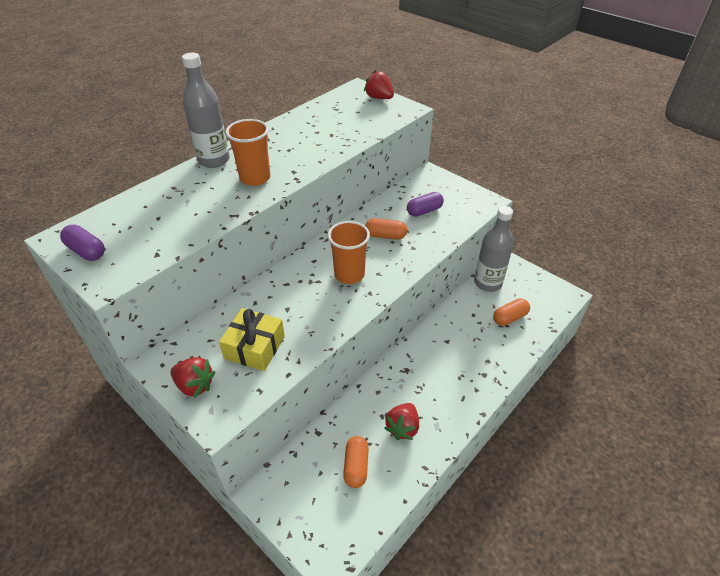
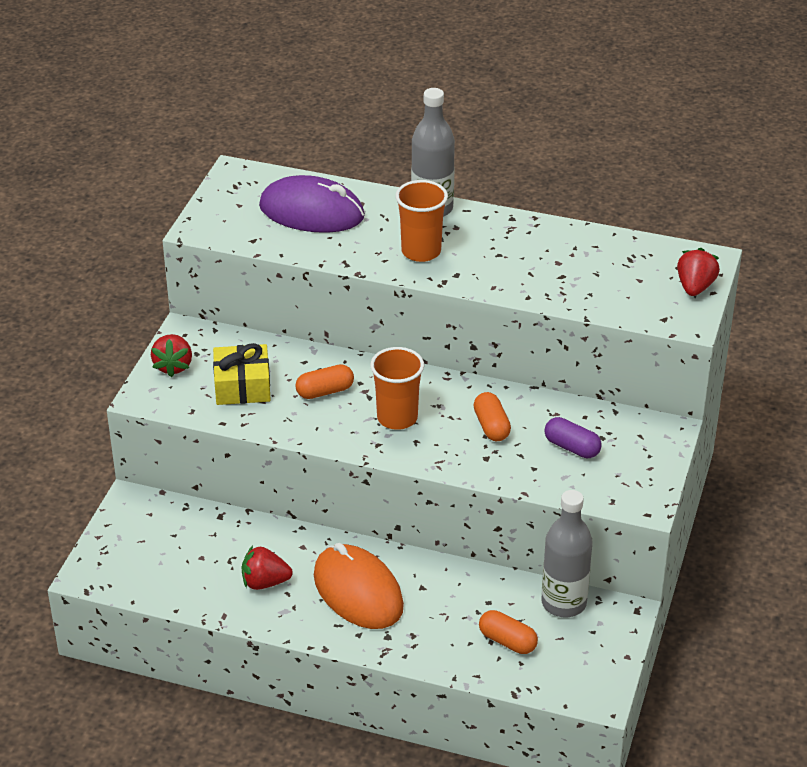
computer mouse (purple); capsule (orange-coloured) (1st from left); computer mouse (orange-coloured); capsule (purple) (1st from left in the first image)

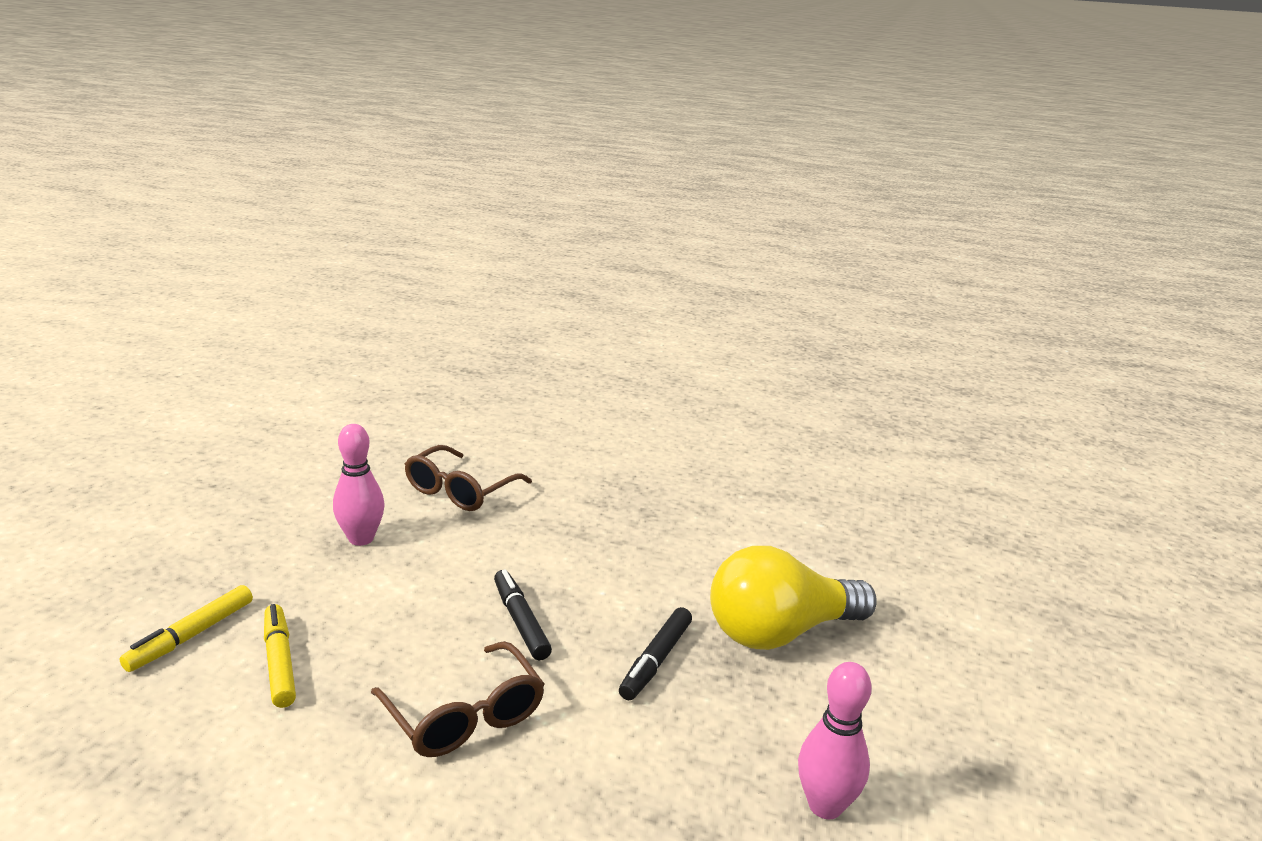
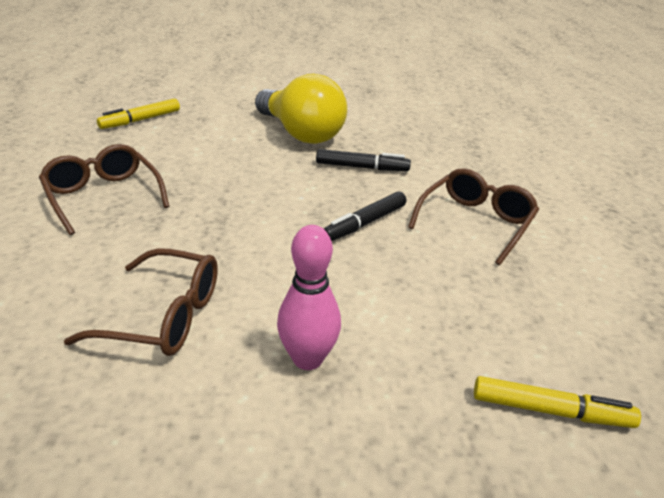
glasses (russet) (1st from left); felt pen (yellow) (1st from left); skittle (pink) (2nd from left in the first image)

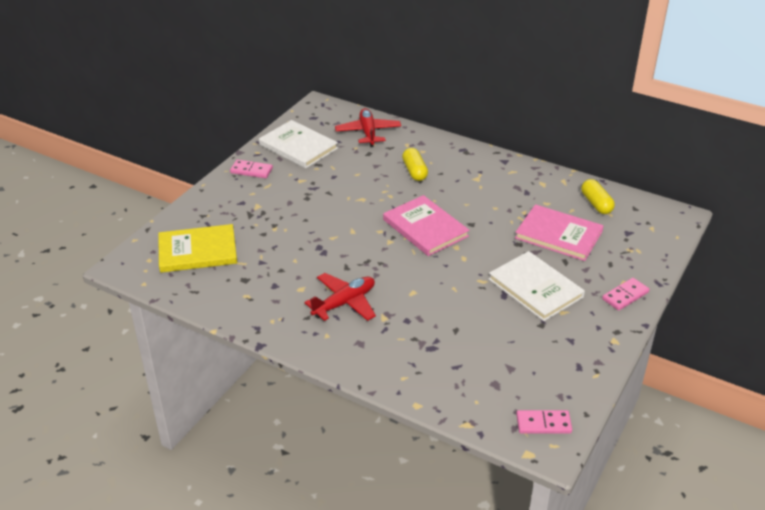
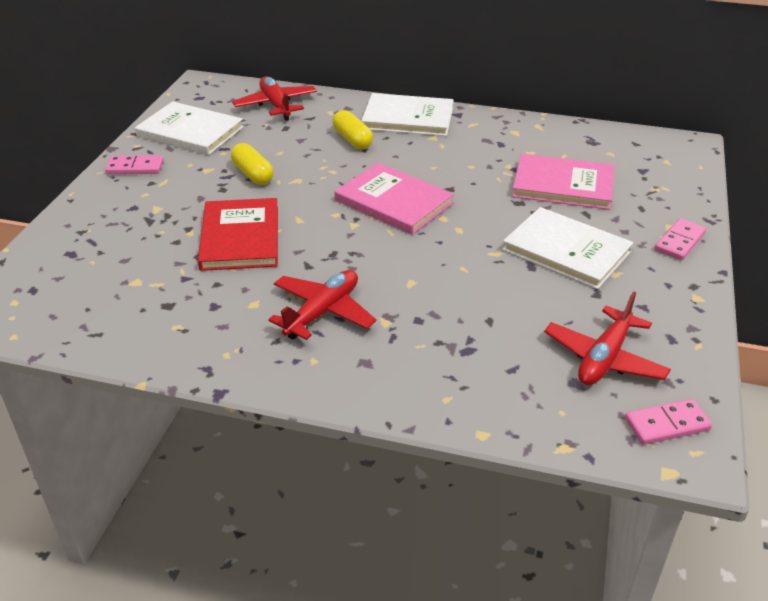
hardcover (scarlet); capsule (yellow) (1st from left); hardcover (pure white) (2nd from left); aeroplane (scarlet) (3rd from left); hardcover (yellow)

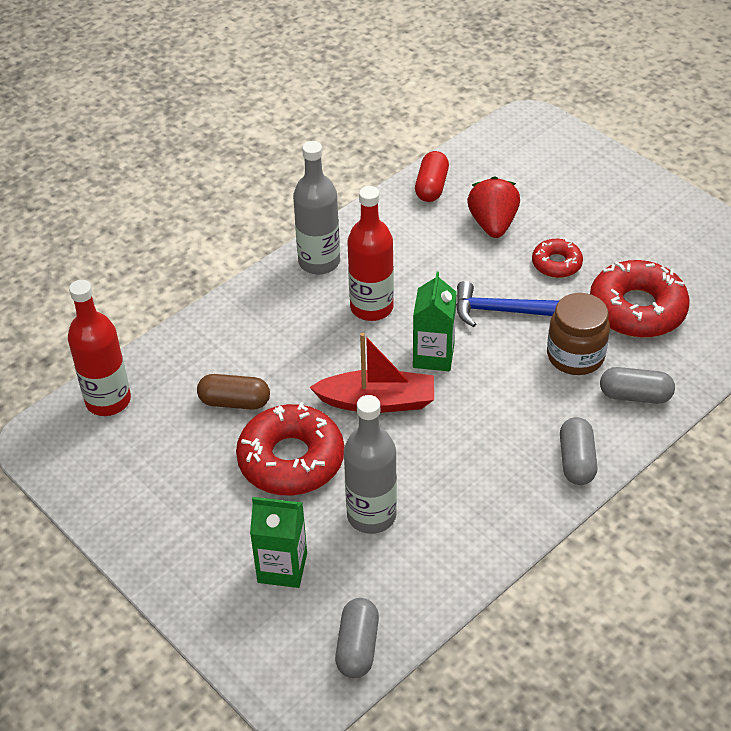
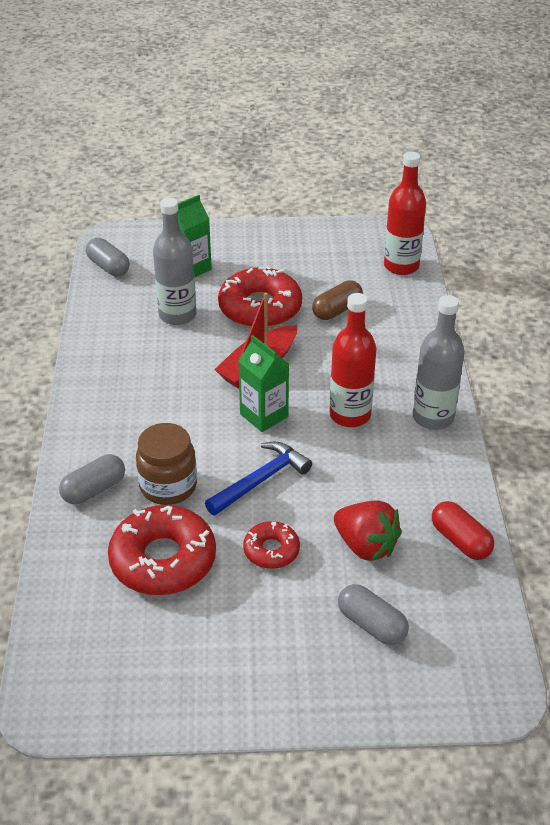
capsule (gray) (3rd from left)

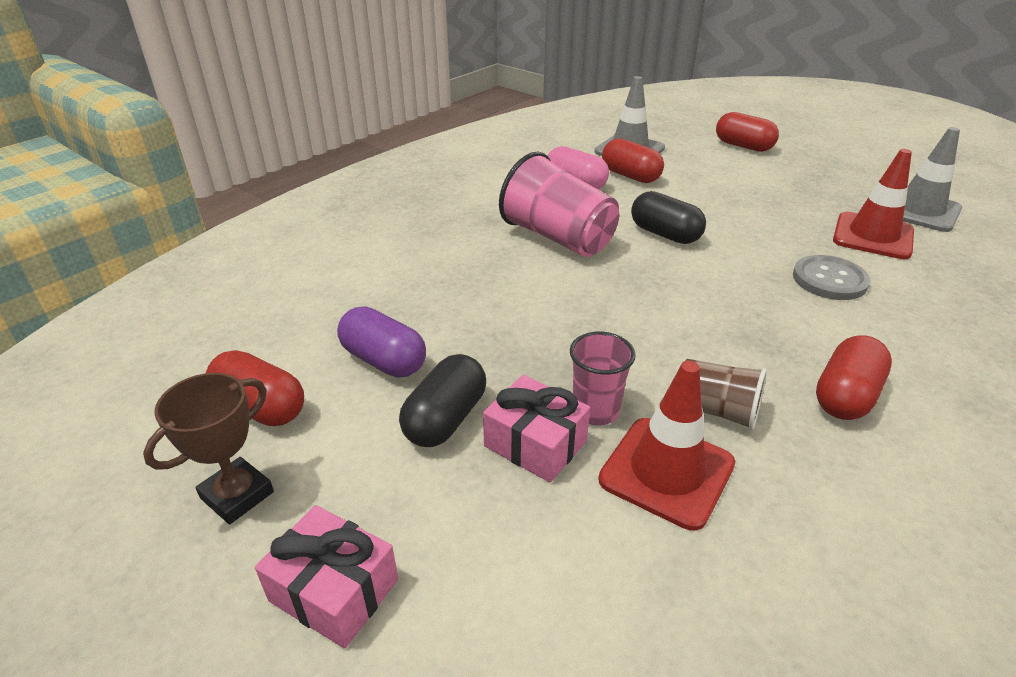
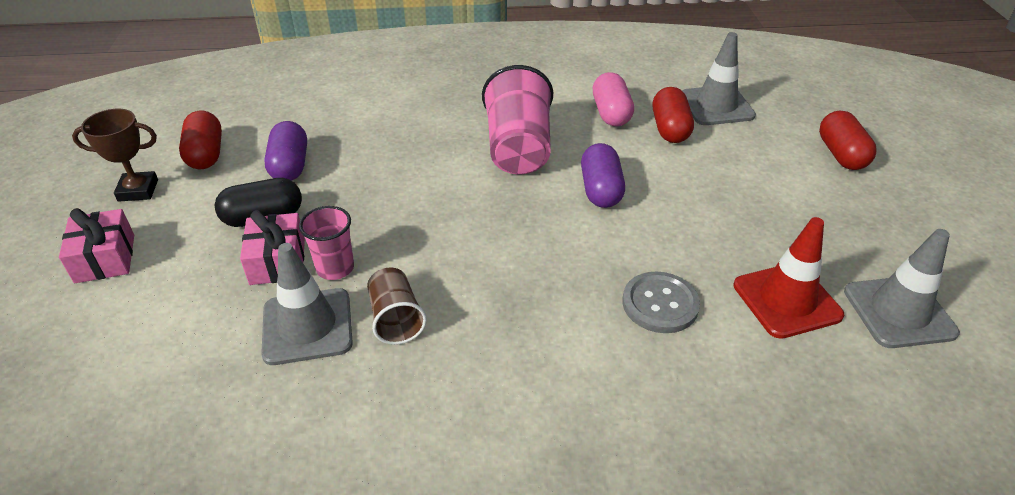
traffic cone (gray) (1st from left); capsule (purple) (2nd from left); capsule (scarlet) (4th from left in the first image)

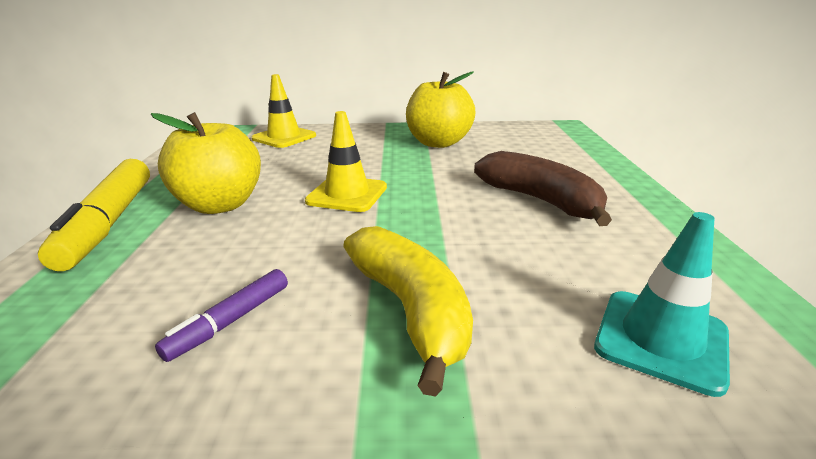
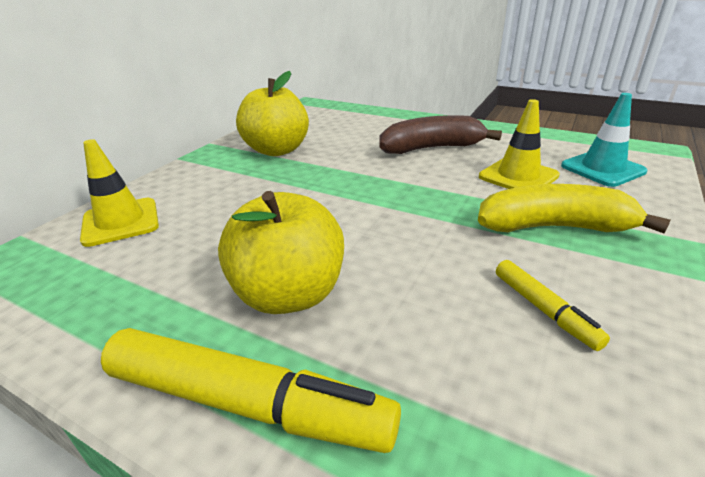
traffic cone (yellow) (2nd from left); felt pen (yellow) (2nd from left)

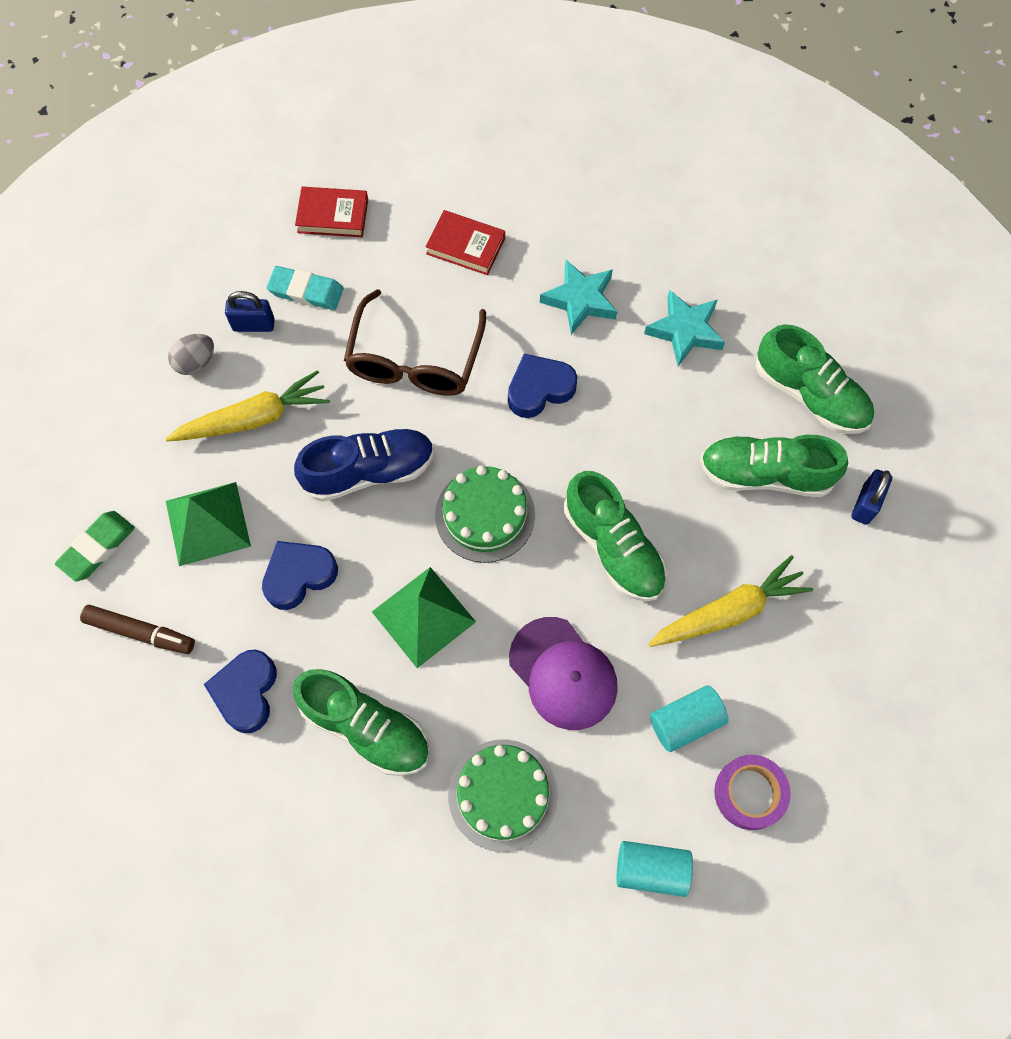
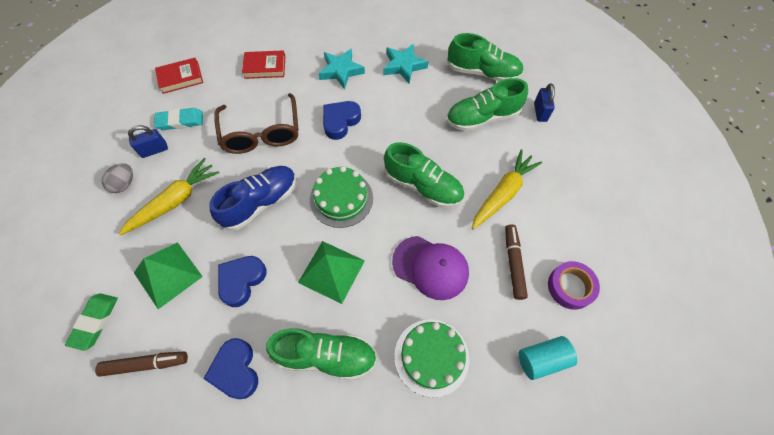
felt pen (russet) (2nd from left)

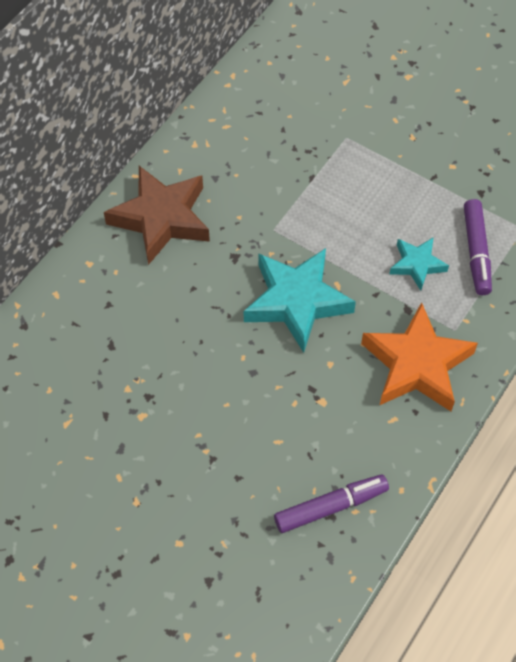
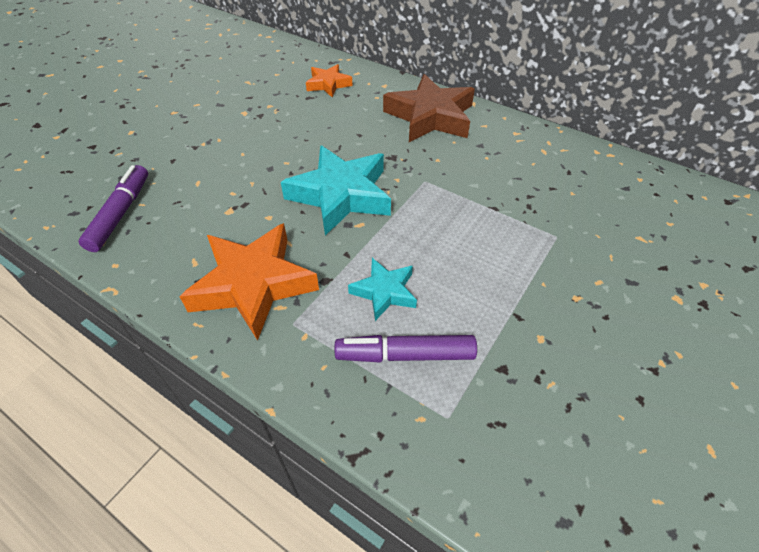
felt pen (purple) (1st from left); star (orange-coloured) (2nd from left)

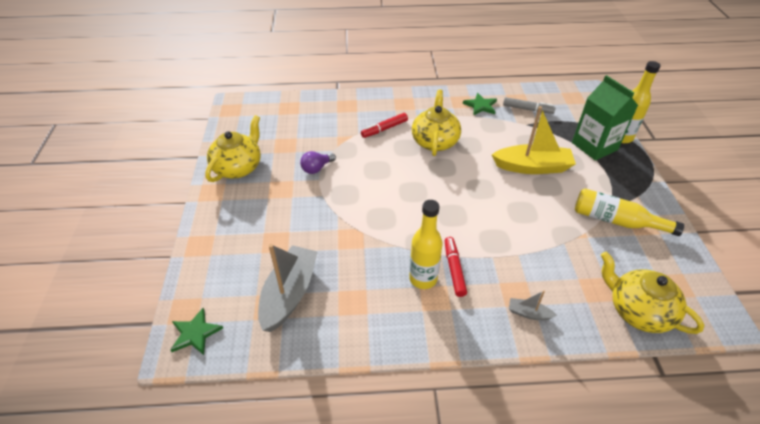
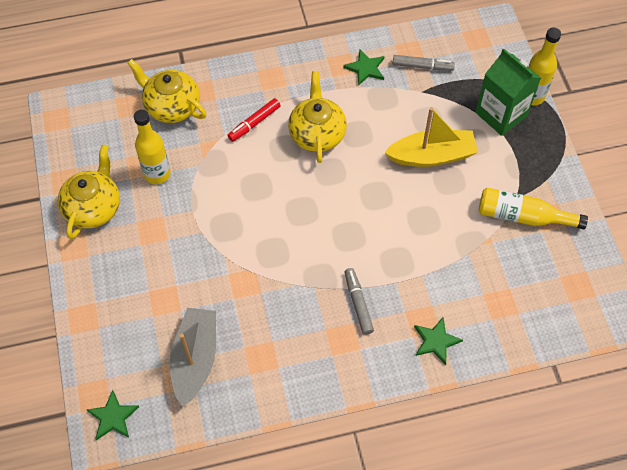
teapot (yellow) (2nd from left); drink bottle (yellow) (1st from left); felt pen (gray) (1st from left); star (emerald) (3rd from left); bulb (purple)

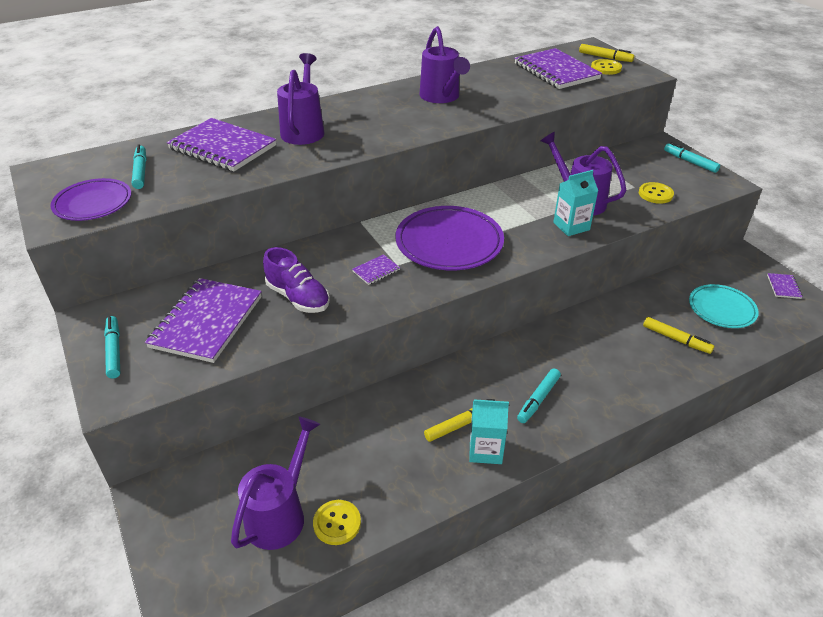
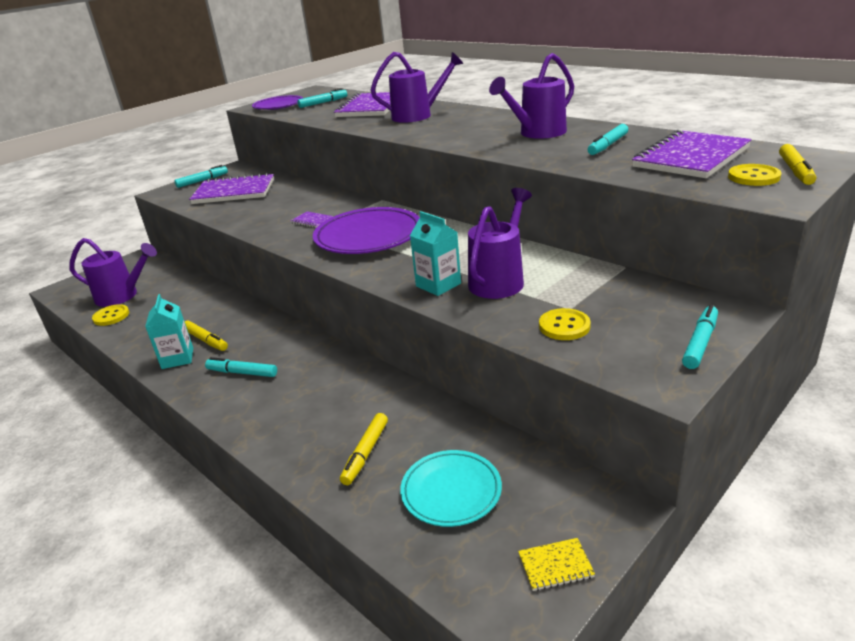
exercise book (yellow); felt pen (aqua) (4th from left); shoe (purple)

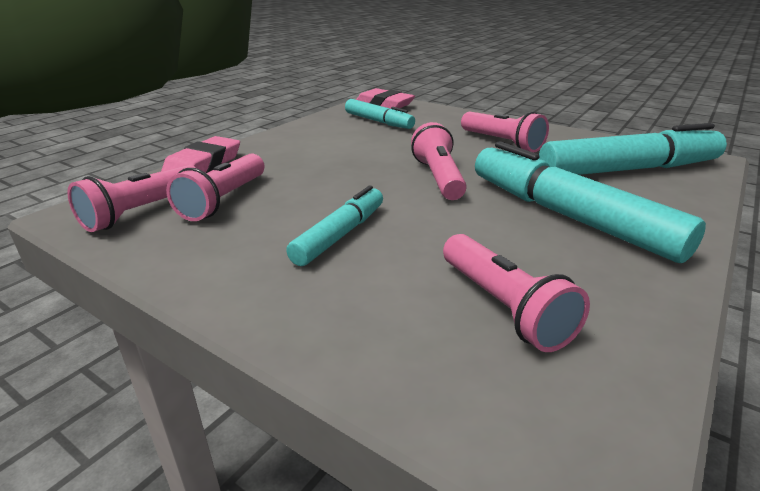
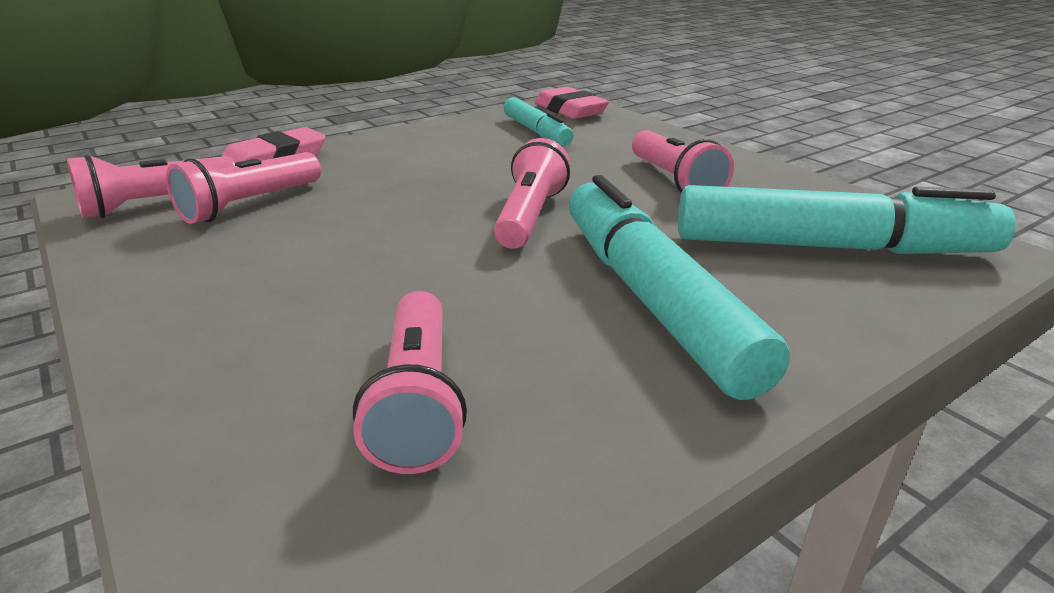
felt pen (aqua) (1st from left in the first image)

